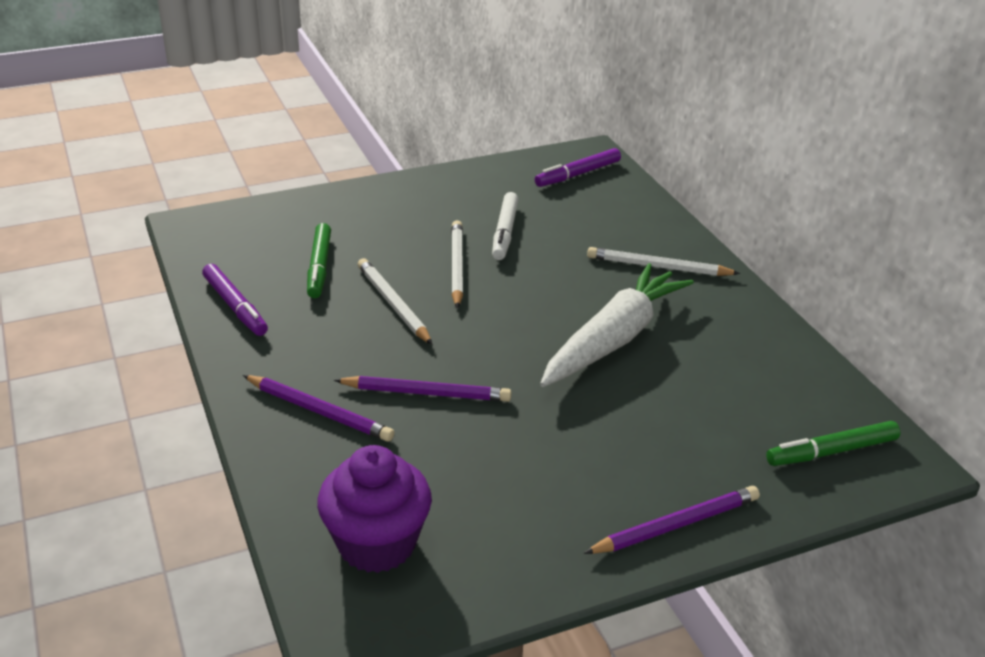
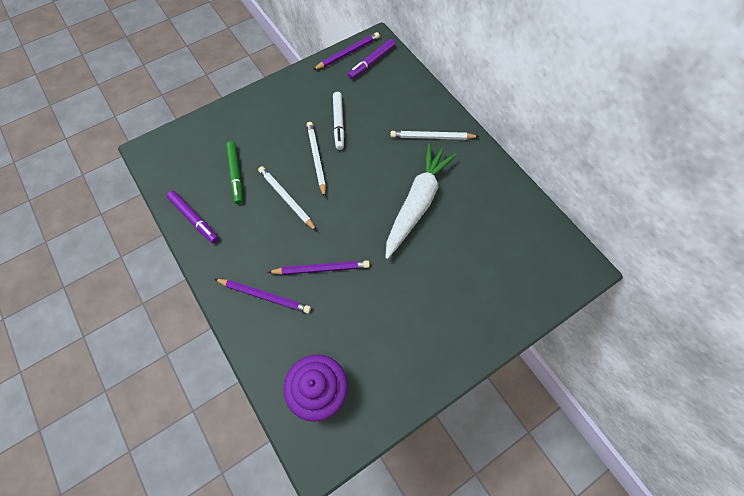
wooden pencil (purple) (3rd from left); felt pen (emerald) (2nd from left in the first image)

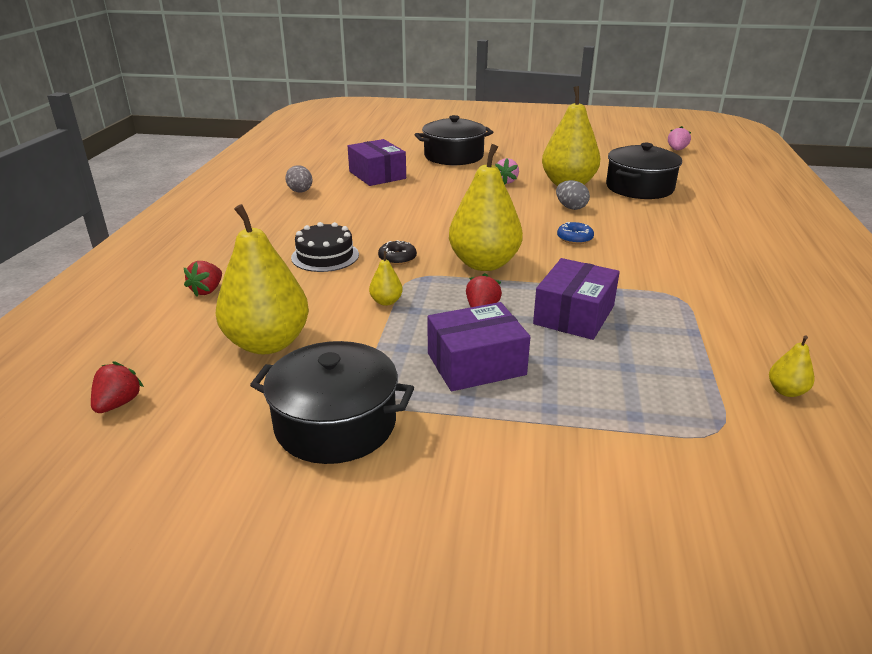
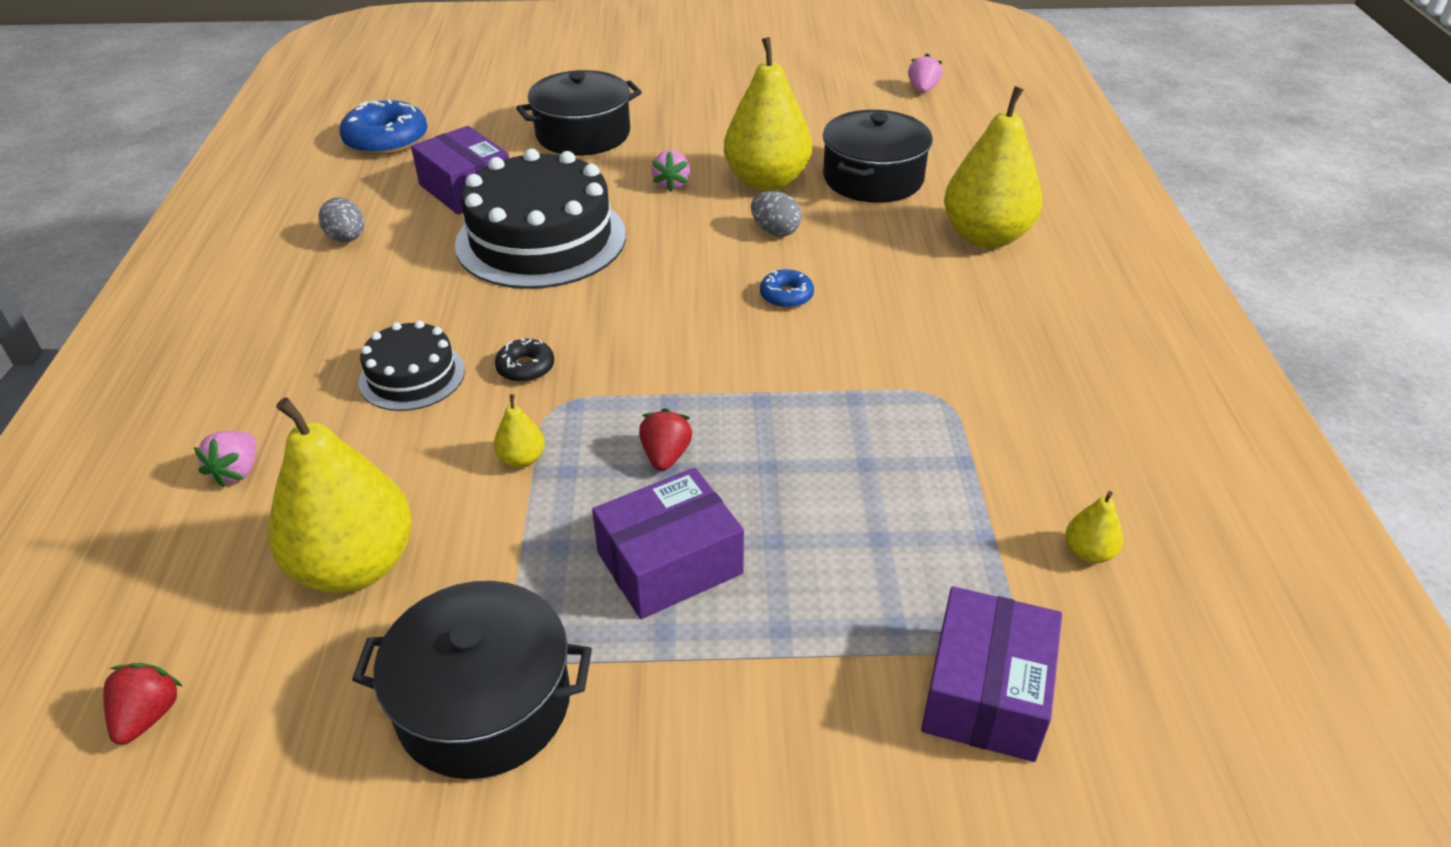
berry (pink) (1st from left); doughnut (royal blue) (1st from left); cake (ebony) (2nd from left); box (purple) (3rd from left); toy pear (yellow) (4th from left)

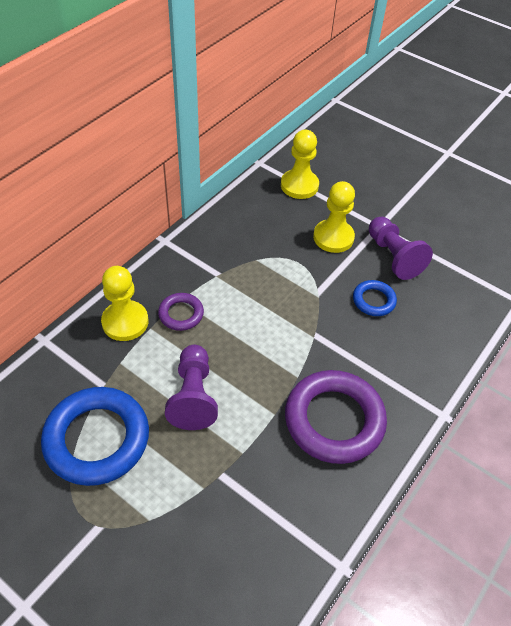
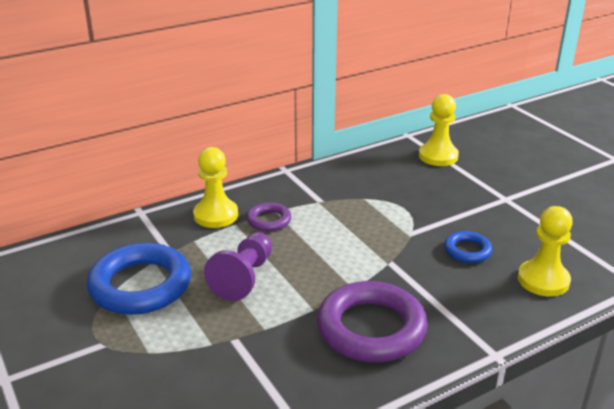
game pawn (yellow) (3rd from left); game pawn (purple) (2nd from left in the first image)

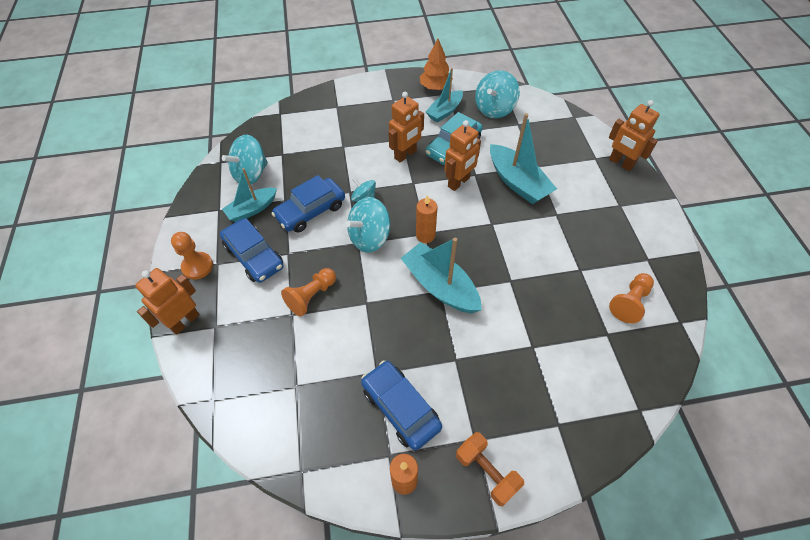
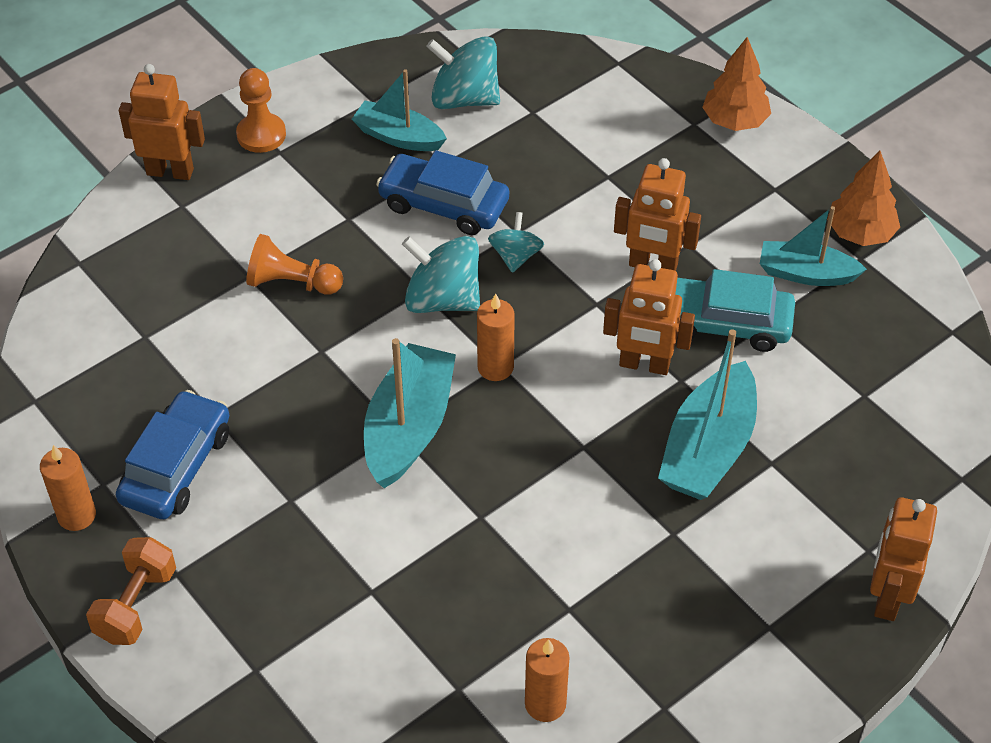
pillar candle (orange-coloured) (3rd from left); fir tree (orange-coloured) (1st from left); automobile (royal blue) (1st from left in the first image); spinning top (aqua) (4th from left in the first image)

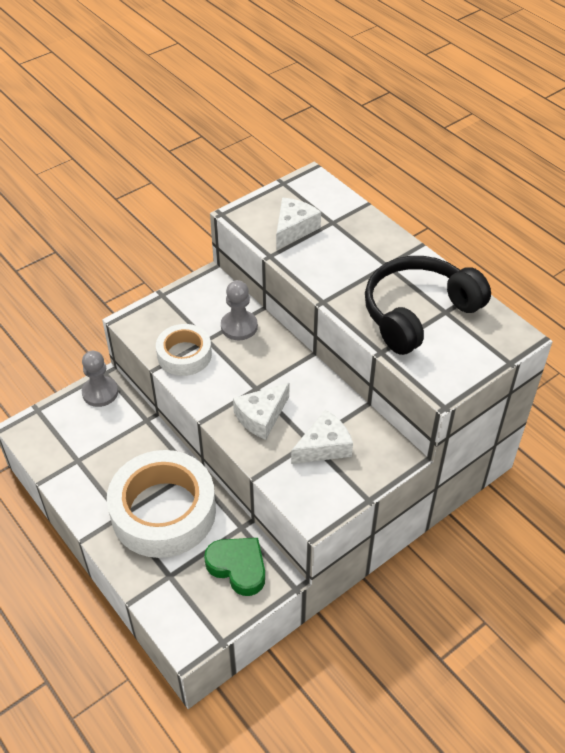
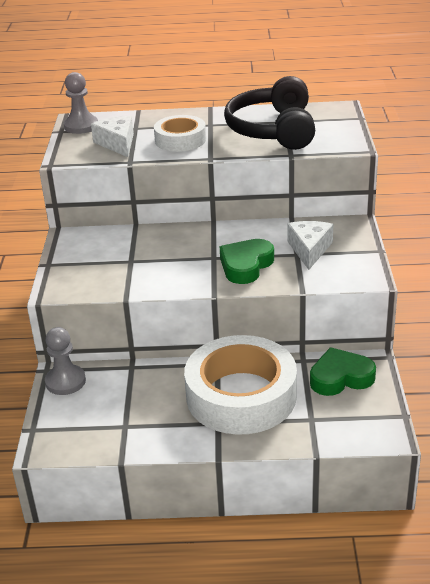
game pawn (gray) (2nd from left); sticky tape (pure white) (1st from left); heart (emerald) (1st from left)

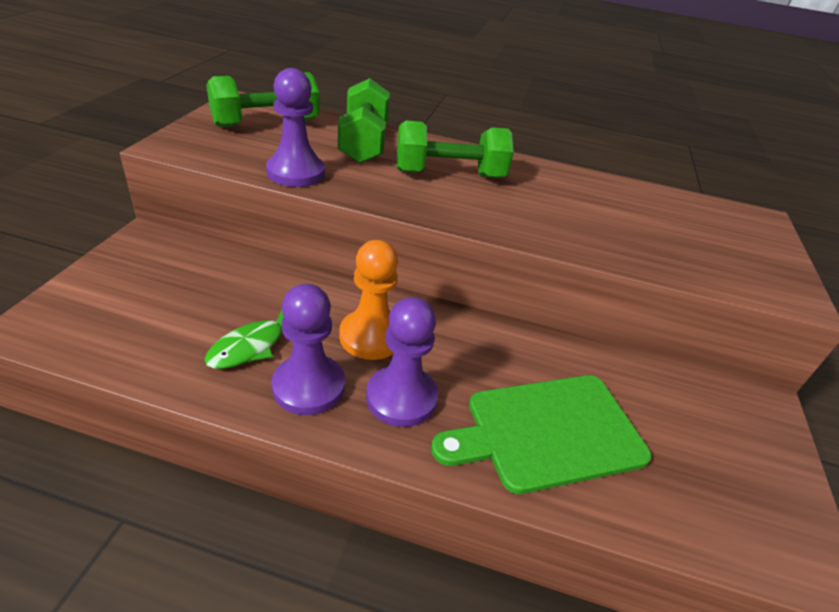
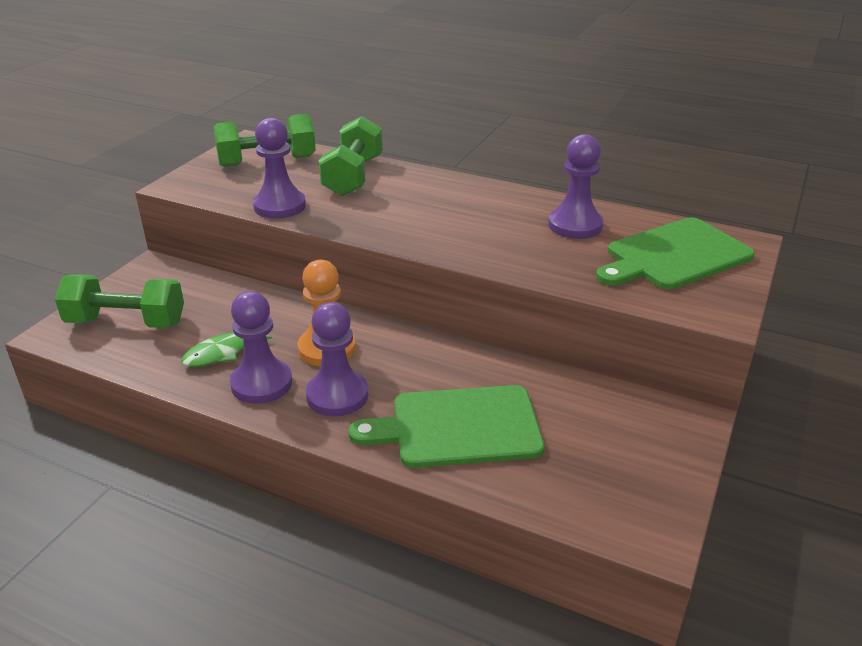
dumbbell (emerald) (1st from left); game pawn (purple) (4th from left); chopping board (emerald) (2nd from left)

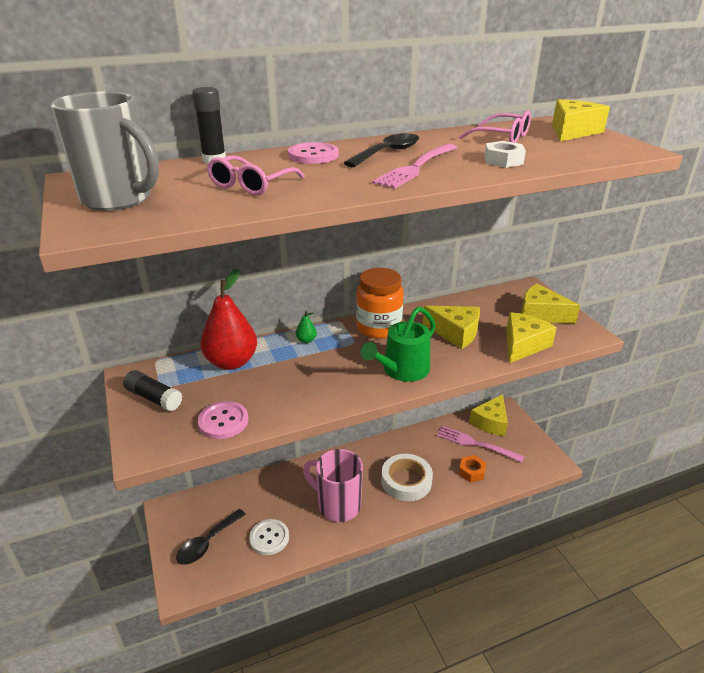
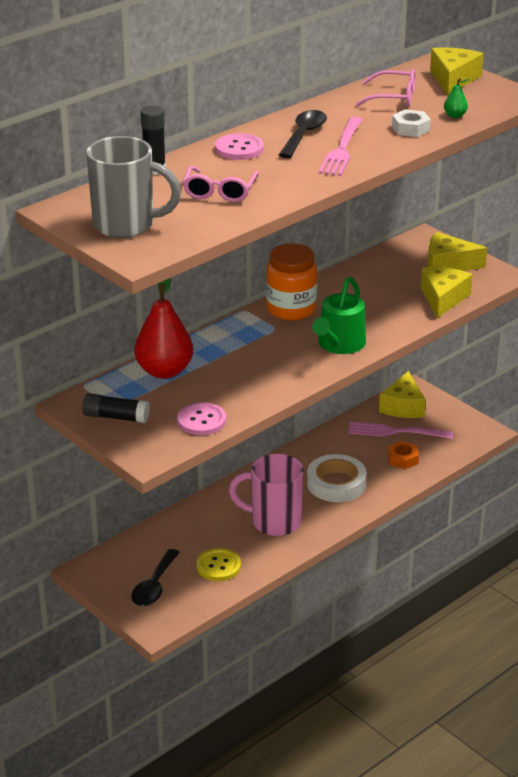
button (yellow); toy pear (emerald); piece of cheese (yellow) (1st from left in the first image)

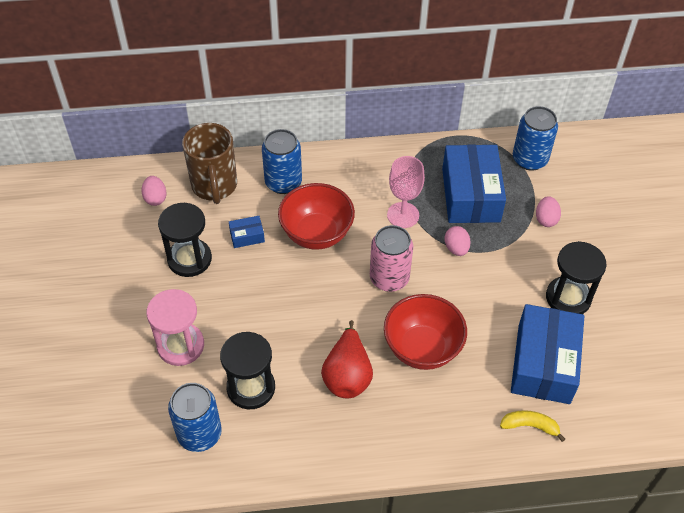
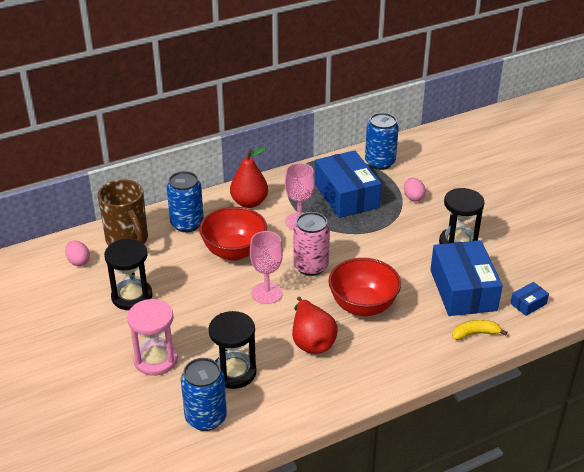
toy pear (scarlet) (1st from left); chalice (pink) (1st from left); box (royal blue) (3rd from left); toy egg (pink) (2nd from left in the first image)

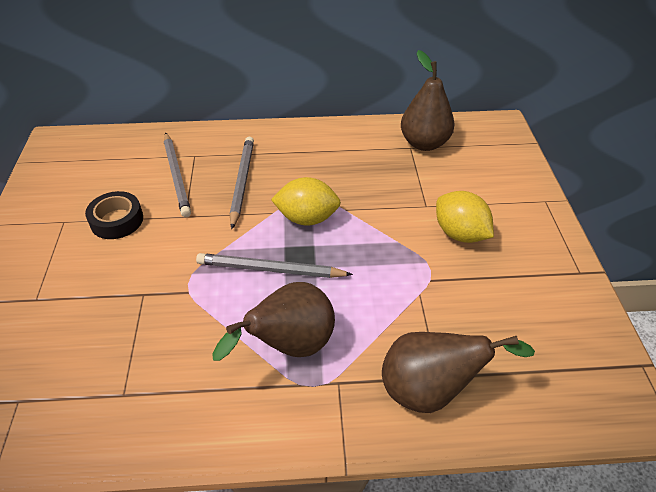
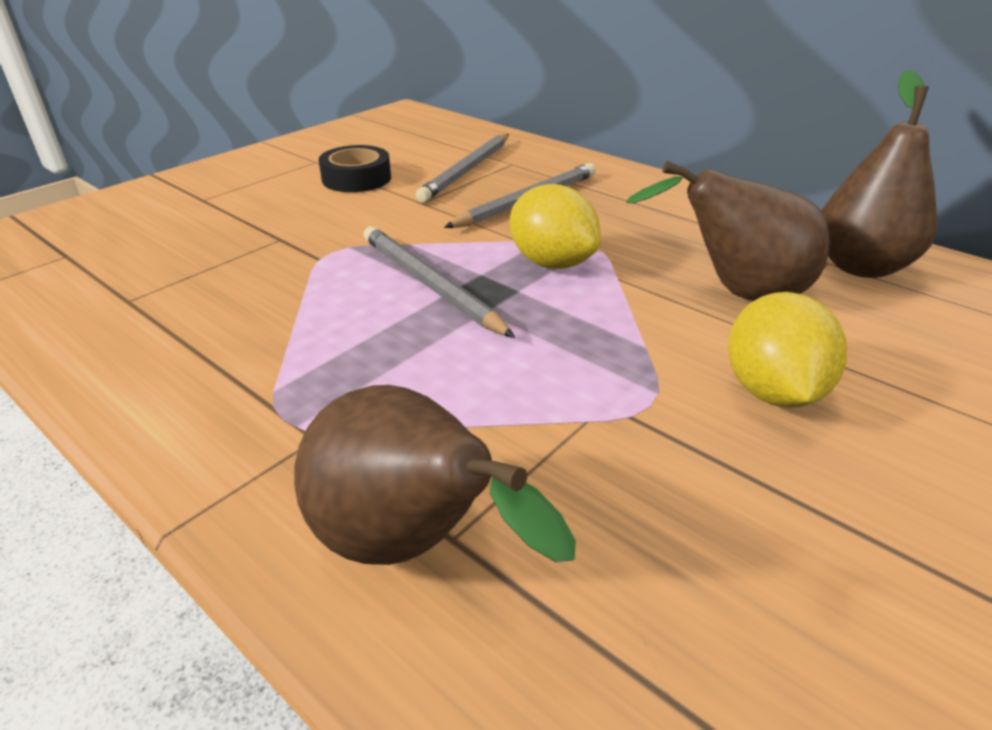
toy pear (russet) (2nd from left)

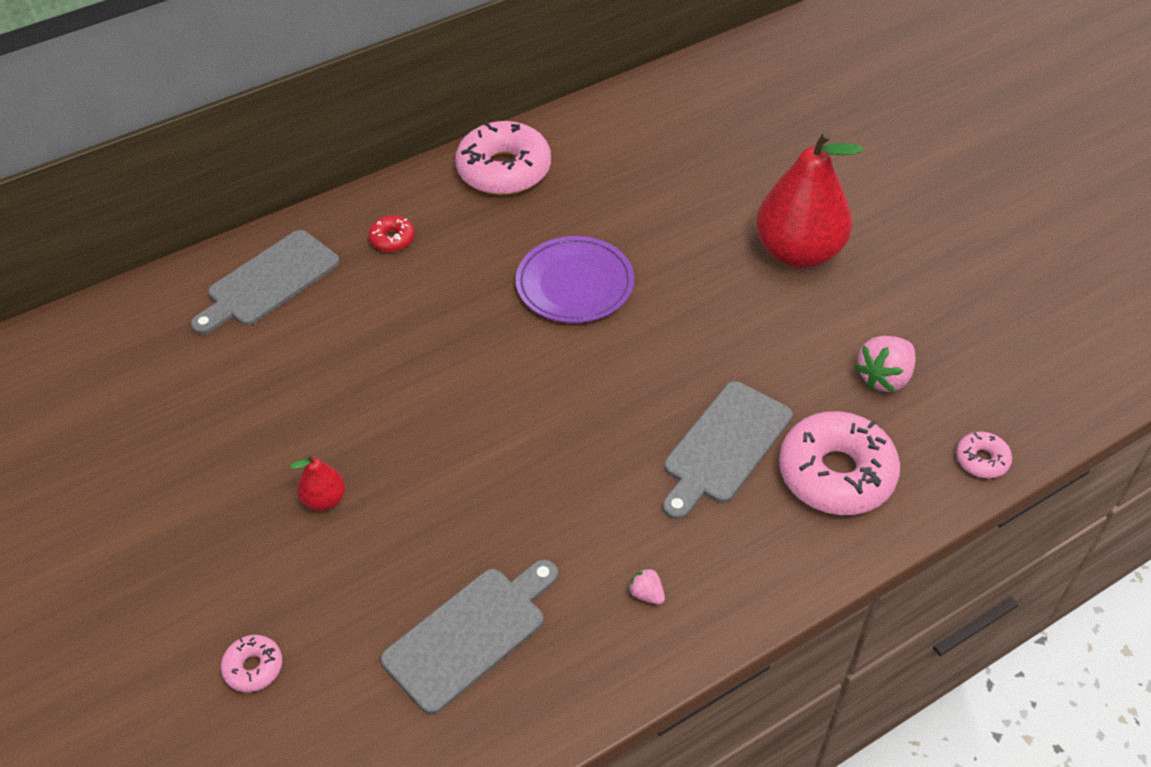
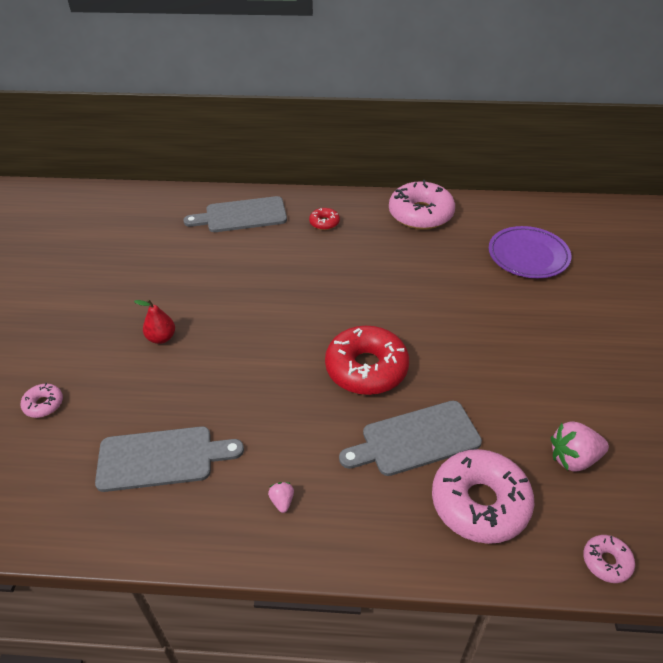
doughnut (scarlet) (2nd from left); dinner plate (purple); toy pear (scarlet) (2nd from left in the first image)

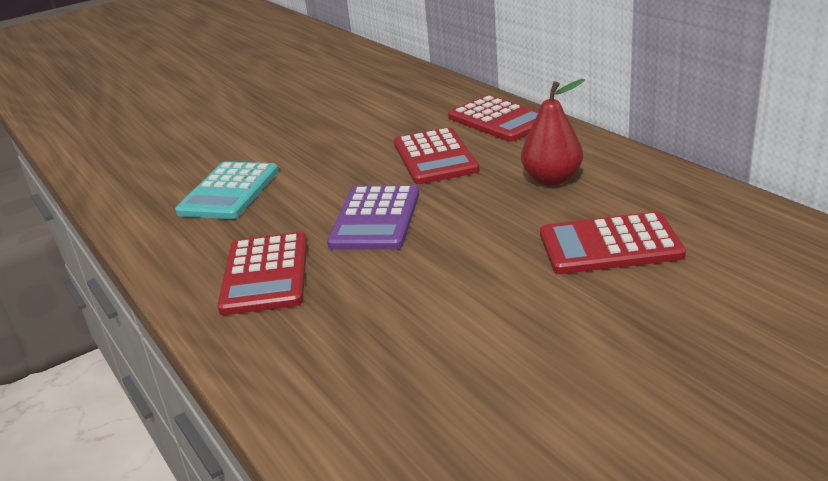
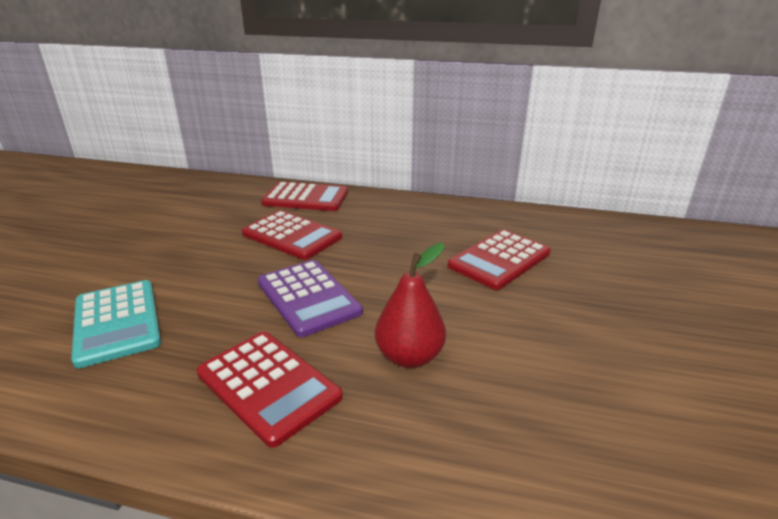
toy pear (scarlet)

